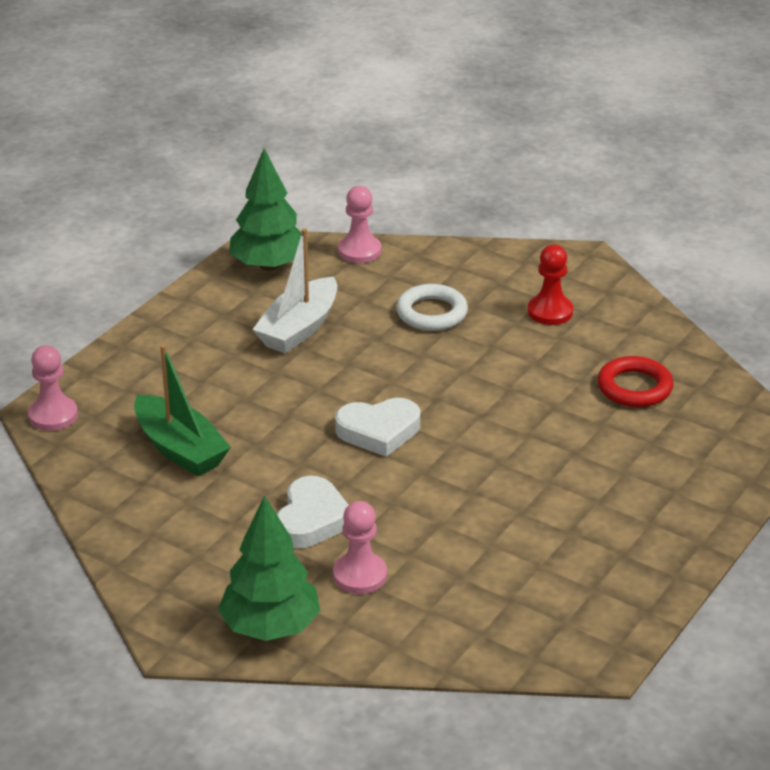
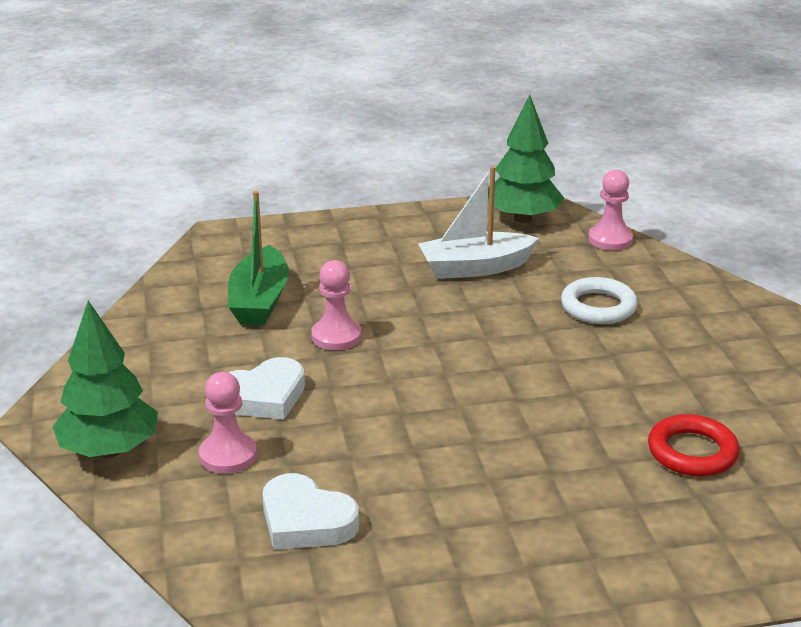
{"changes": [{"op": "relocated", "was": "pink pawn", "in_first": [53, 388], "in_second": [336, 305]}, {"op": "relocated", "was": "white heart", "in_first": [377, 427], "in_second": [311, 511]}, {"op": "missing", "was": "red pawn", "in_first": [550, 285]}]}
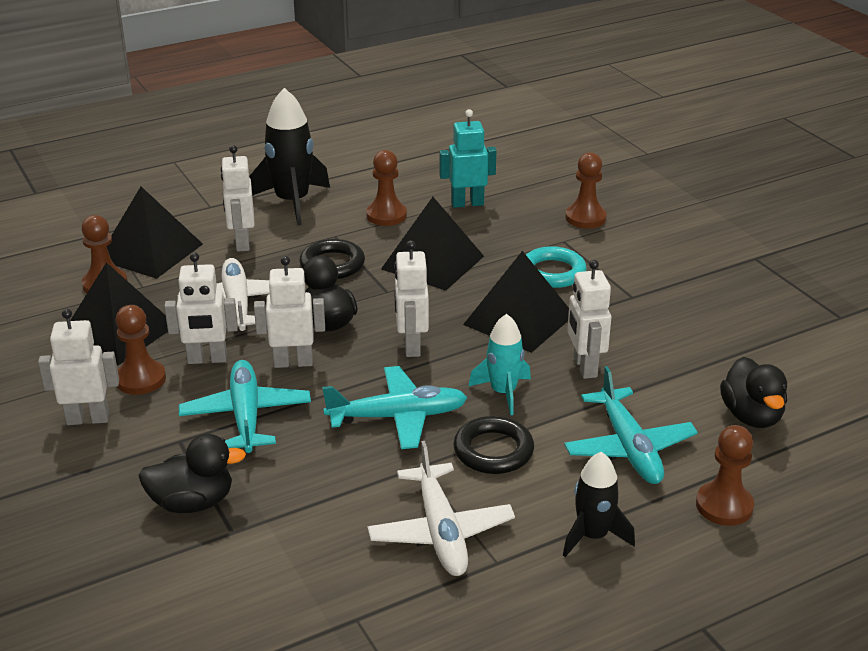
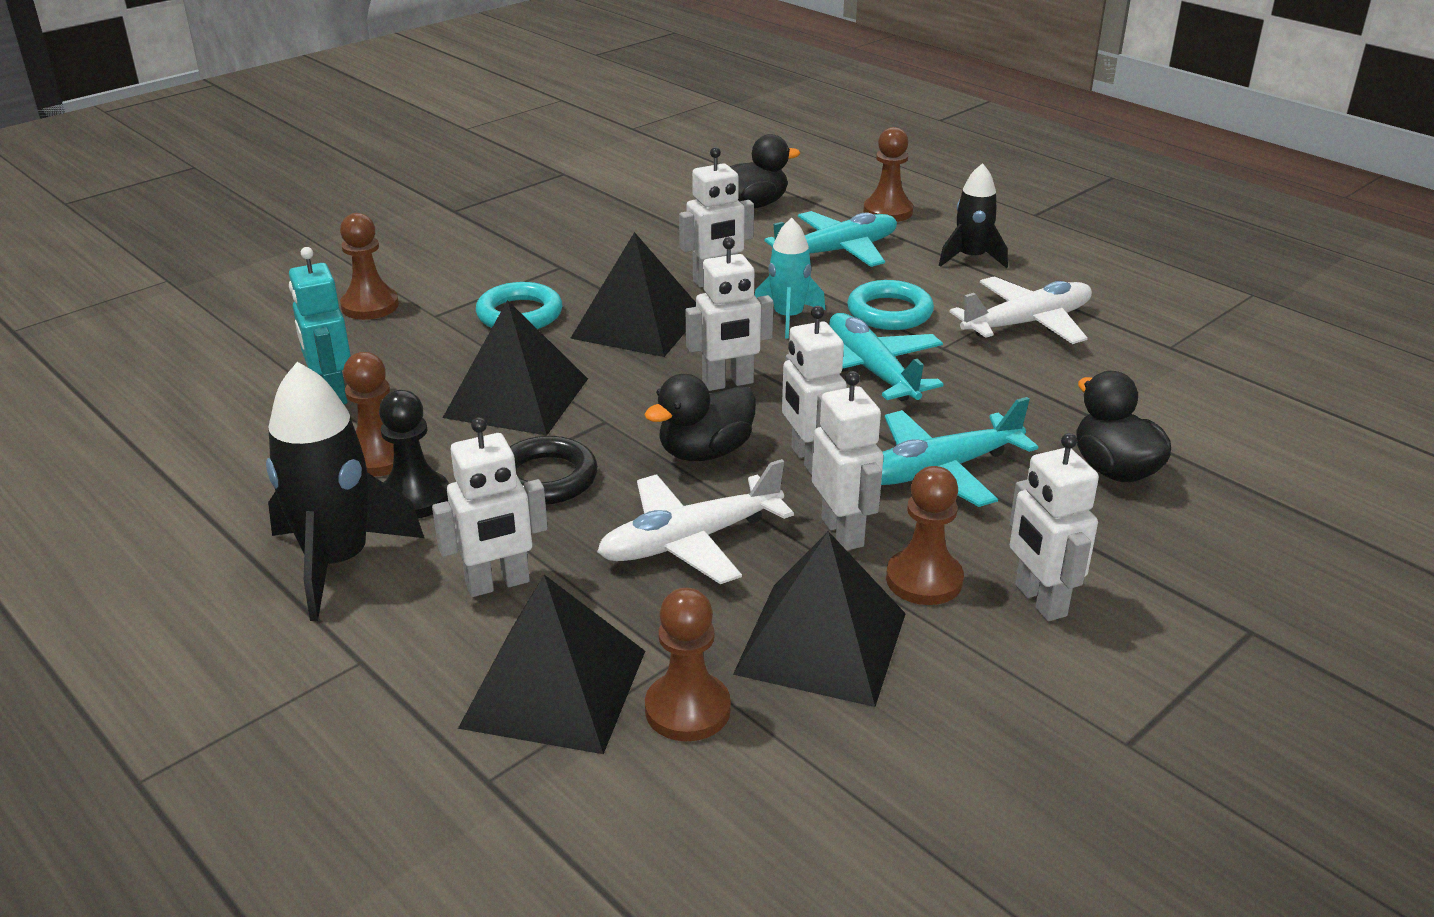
{"changes": [{"op": "colour", "was": "black ring", "now": "turquoise ring", "in_first": [493, 445], "in_second": [890, 305]}, {"op": "appeared", "now": "black pawn", "in_second": [414, 454]}]}
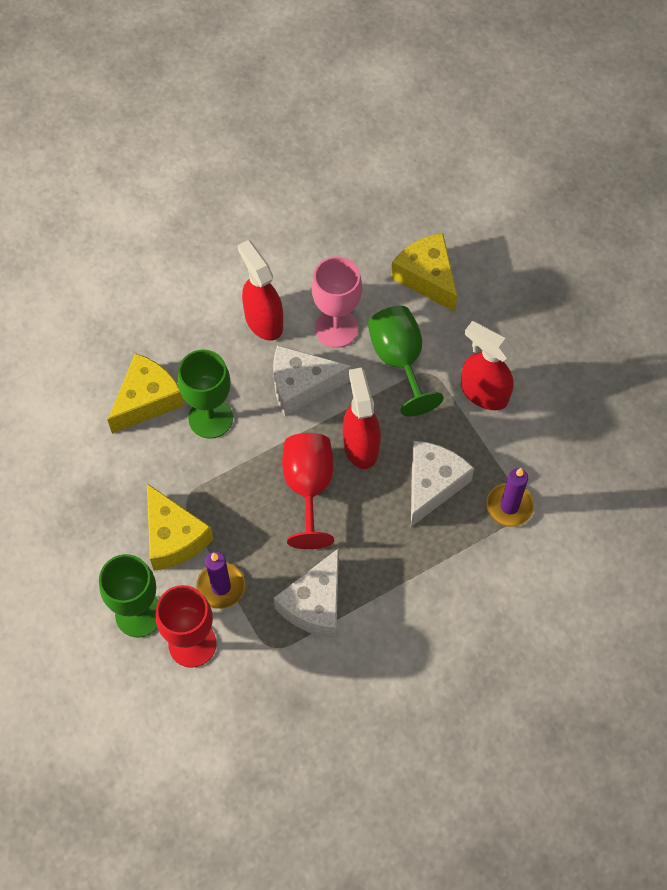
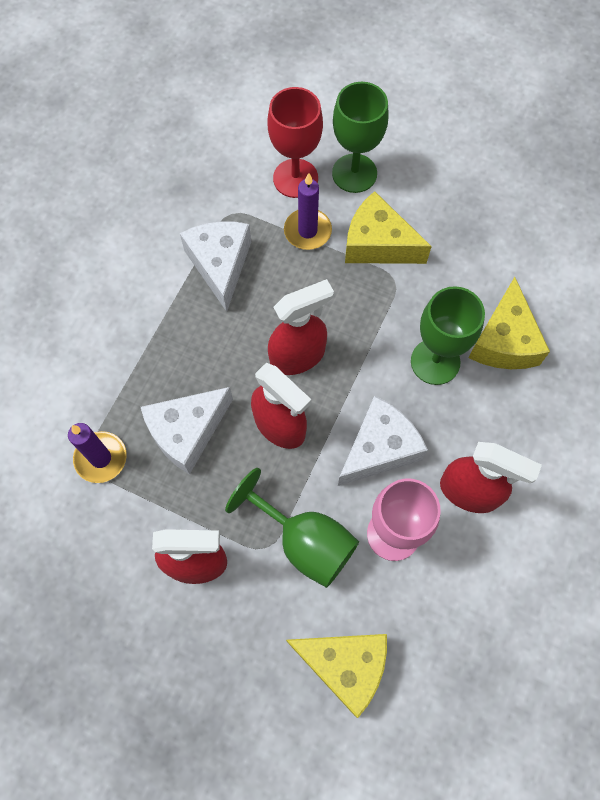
{"changes": [{"op": "exchanged", "was": "red goblet", "now": "red spray bottle", "in_first": [308, 491], "in_second": [301, 327]}, {"op": "spun", "was": "white cheese", "in_first": [442, 484], "in_second": [187, 430], "clockwise": 60}]}
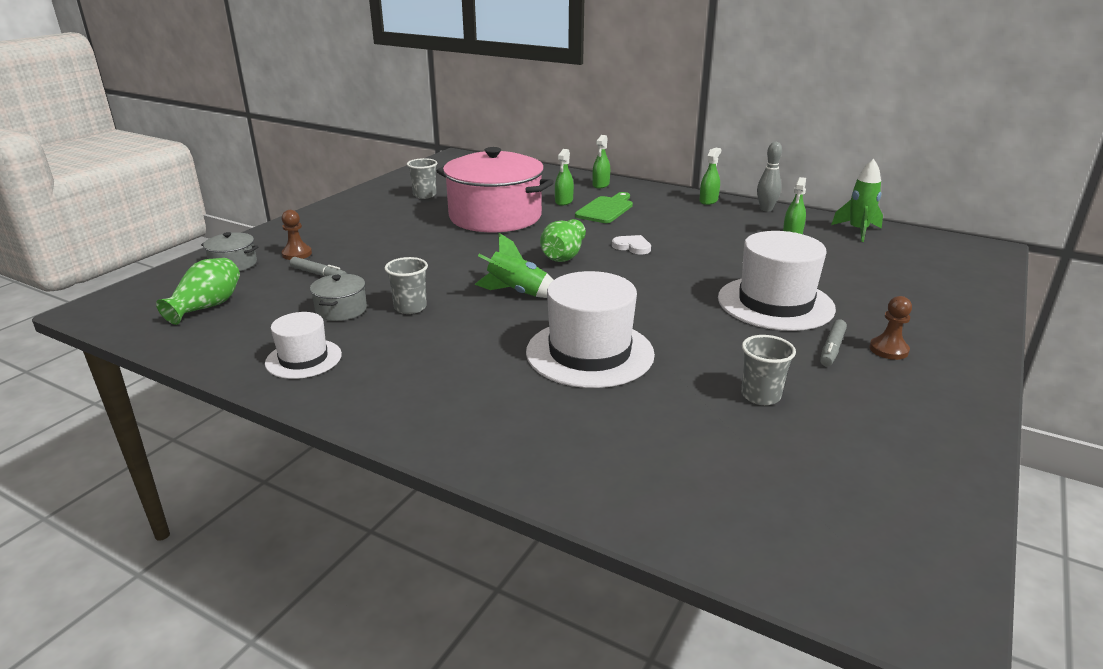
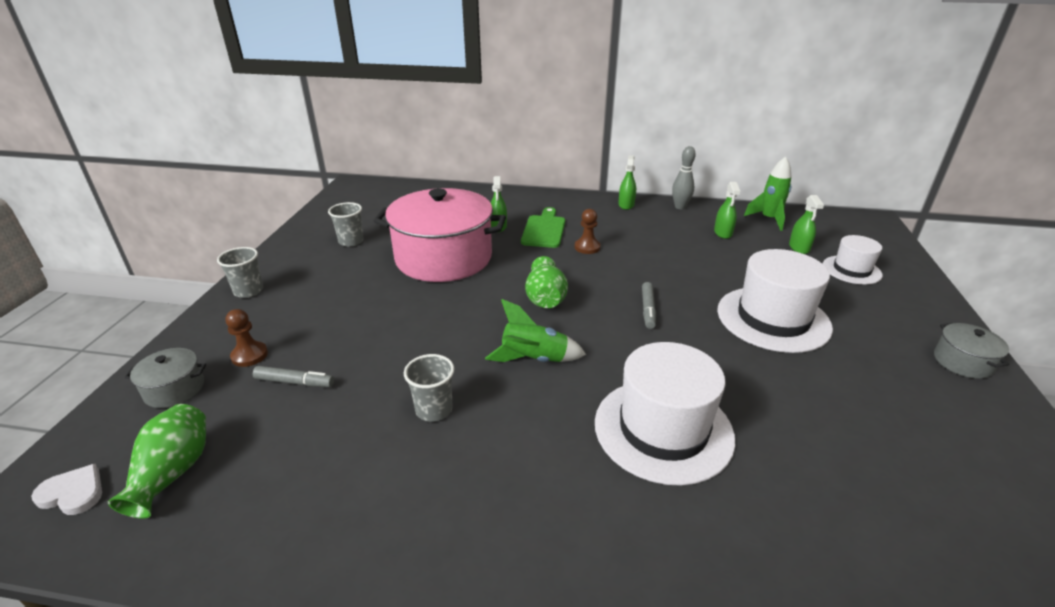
{"changes": [{"op": "relocated", "was": "white hat", "in_first": [303, 345], "in_second": [853, 260]}, {"op": "relocated", "was": "grey pot", "in_first": [338, 297], "in_second": [971, 351]}, {"op": "relocated", "was": "green spray bottle", "in_first": [601, 162], "in_second": [806, 224]}, {"op": "relocated", "was": "white heart", "in_first": [631, 244], "in_second": [66, 489]}, {"op": "relocated", "was": "grey cup", "in_first": [768, 370], "in_second": [240, 272]}, {"op": "relocated", "was": "grey marker", "in_first": [833, 343], "in_second": [649, 305]}, {"op": "relocated", "was": "brown pawn", "in_first": [890, 328], "in_second": [588, 231]}]}
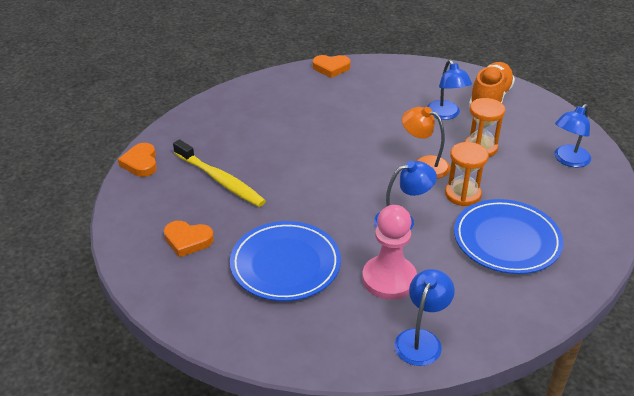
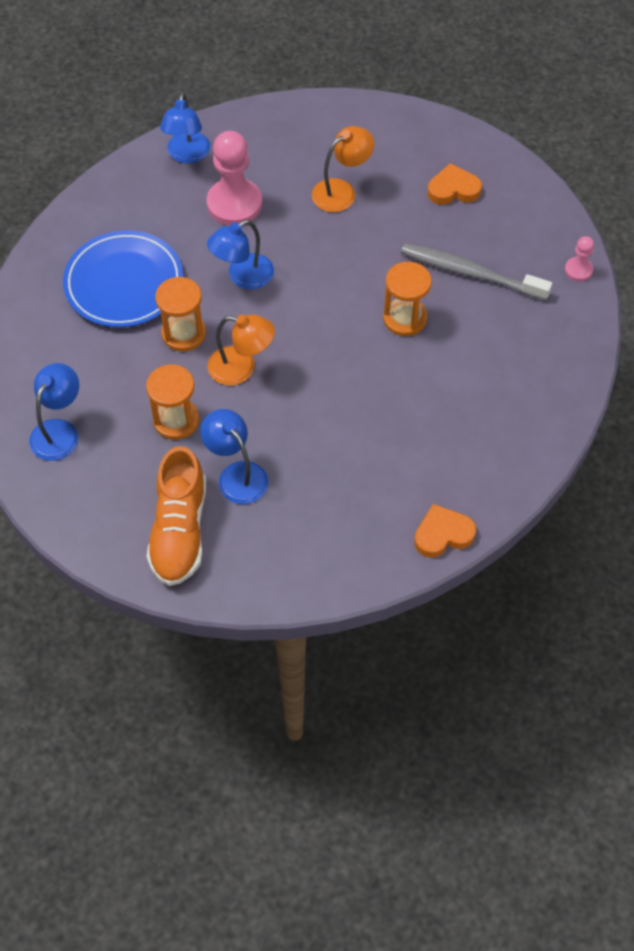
{"changes": [{"op": "exchanged", "was": "orange heart", "now": "pink pawn", "in_first": [137, 160], "in_second": [579, 259]}, {"op": "colour", "was": "yellow toothbrush", "now": "grey toothbrush", "in_first": [219, 173], "in_second": [476, 272]}, {"op": "exchanged", "was": "blue plate", "now": "orange lamp", "in_first": [285, 261], "in_second": [343, 169]}, {"op": "appeared", "now": "orange hourglass", "in_second": [407, 299]}]}
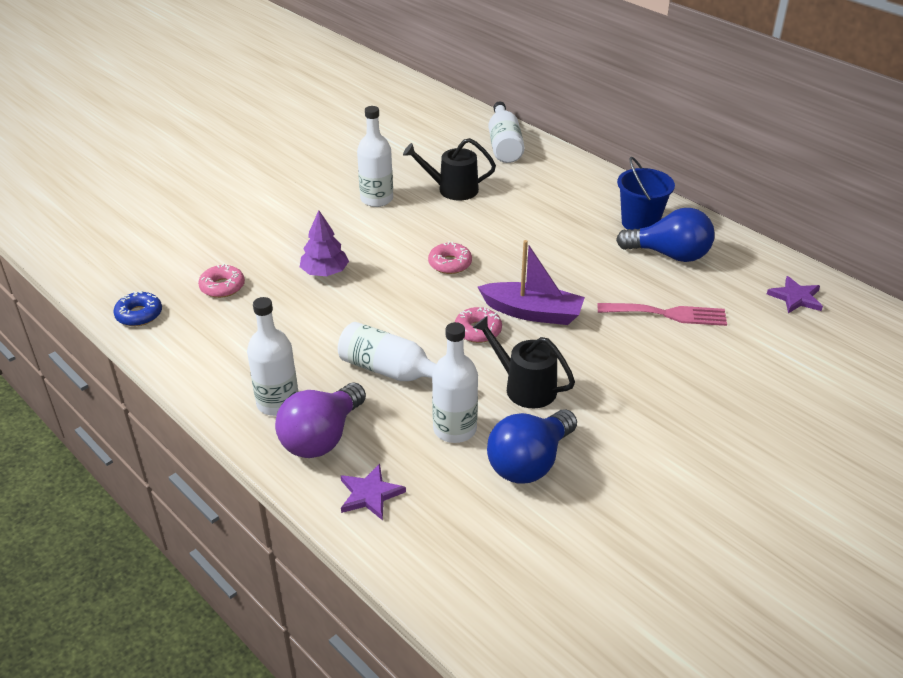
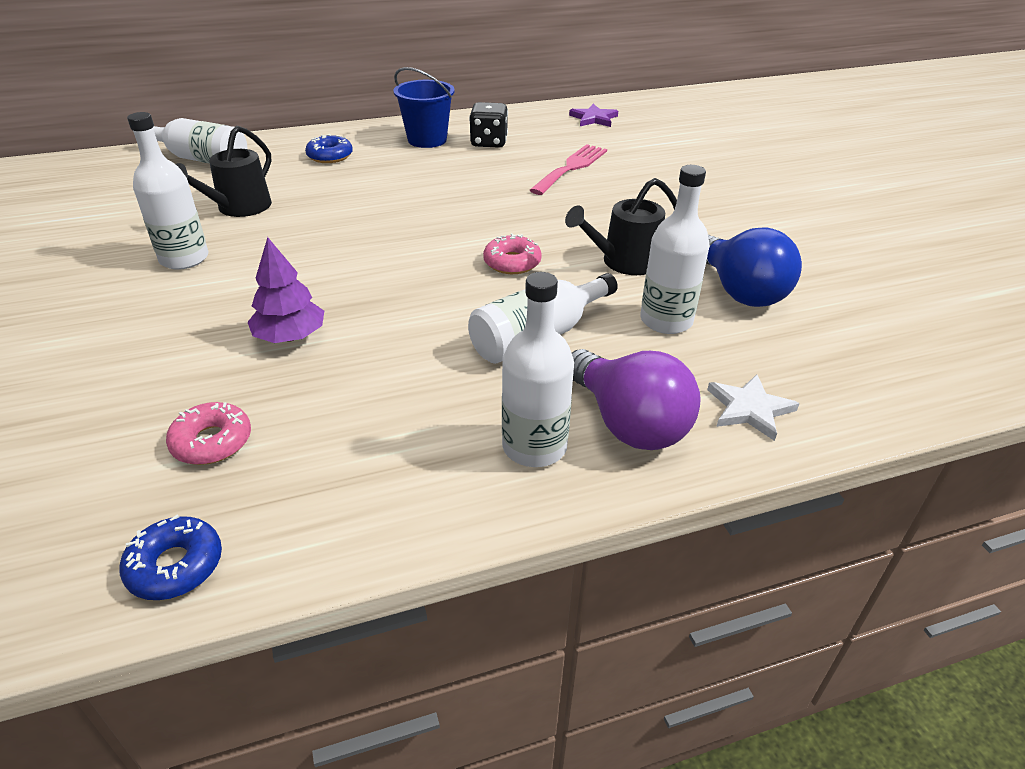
{"changes": [{"op": "colour", "was": "purple star", "now": "white star", "in_first": [373, 492], "in_second": [753, 407]}, {"op": "missing", "was": "pink donut", "in_first": [450, 257]}, {"op": "missing", "was": "purple boat", "in_first": [531, 282]}, {"op": "exchanged", "was": "blue light bulb", "now": "black dice", "in_first": [665, 235], "in_second": [488, 125]}, {"op": "appeared", "now": "blue donut", "in_second": [329, 148]}]}
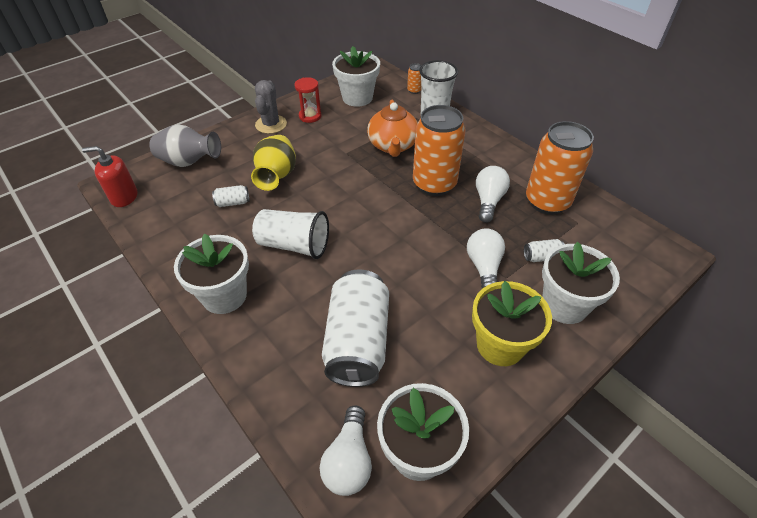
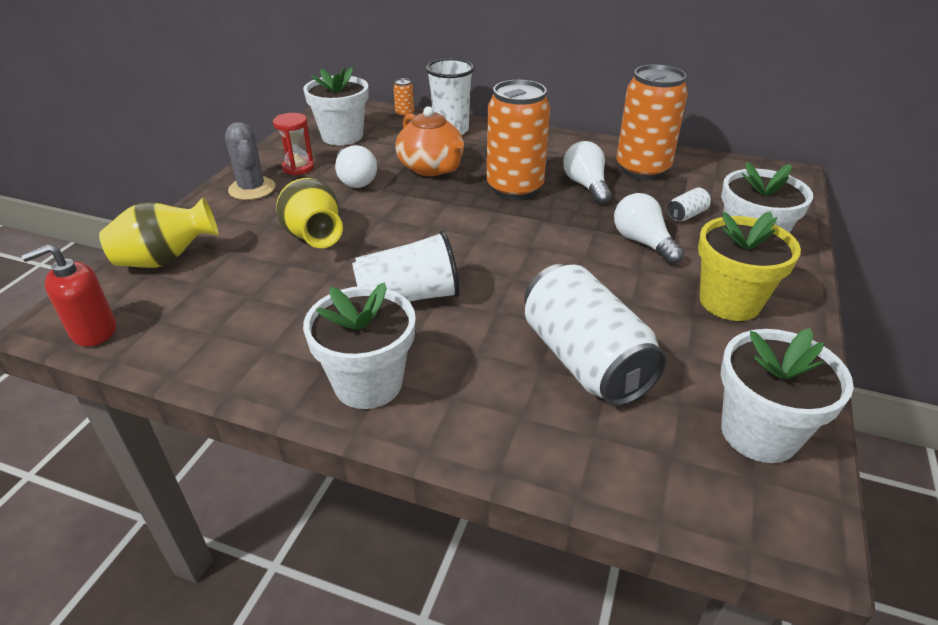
{"changes": [{"op": "colour", "was": "grey vase", "now": "yellow vase", "in_first": [185, 145], "in_second": [159, 232]}, {"op": "missing", "was": "white can", "in_first": [230, 196]}, {"op": "relocated", "was": "white light bulb", "in_first": [346, 451], "in_second": [356, 166]}]}
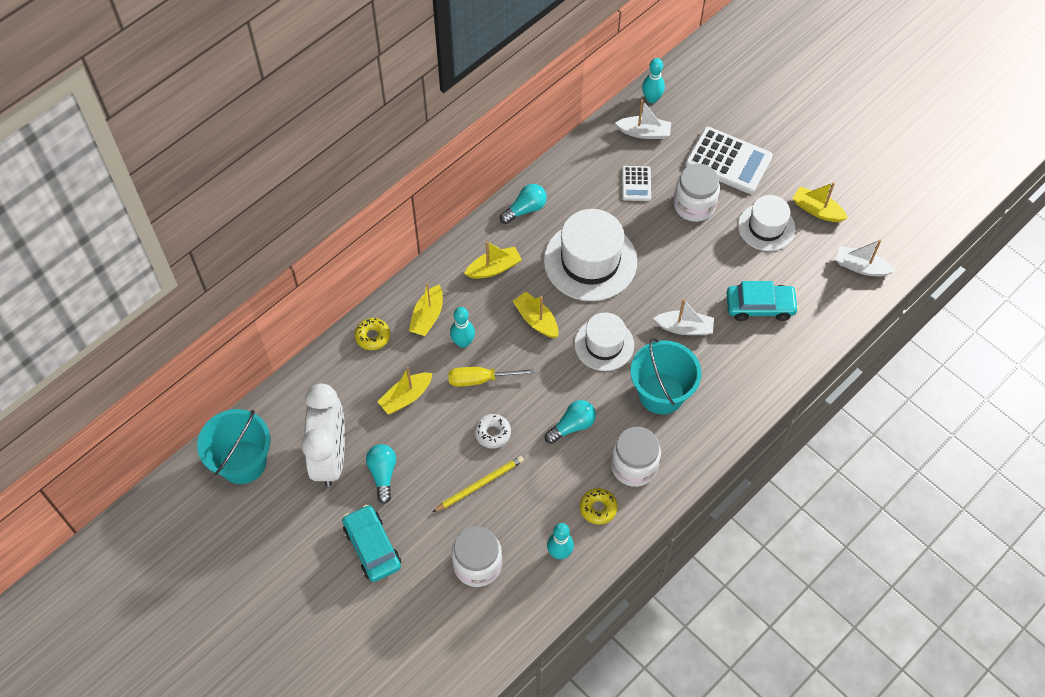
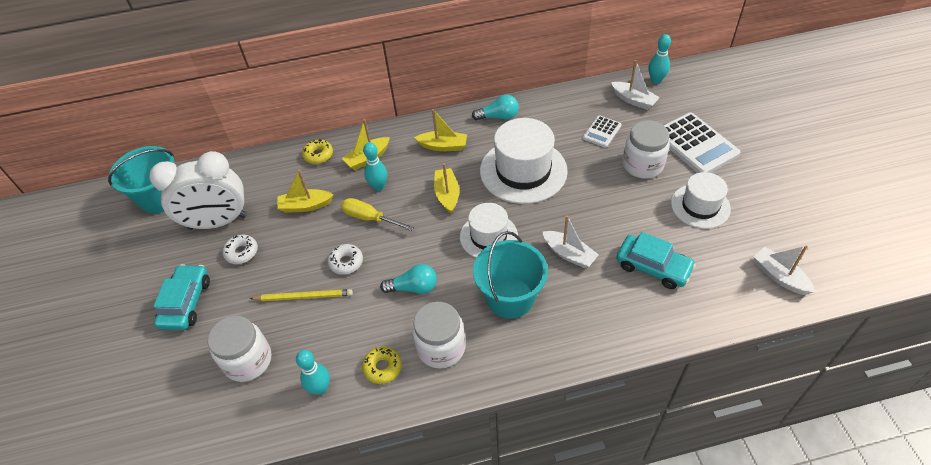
{"changes": [{"op": "spun", "was": "white clock", "in_first": [323, 435], "in_second": [198, 190], "clockwise": 45}, {"op": "exchanged", "was": "turquoise light bulb", "now": "white donut", "in_first": [381, 474], "in_second": [240, 249]}, {"op": "missing", "was": "yellow boat", "in_first": [820, 202]}]}
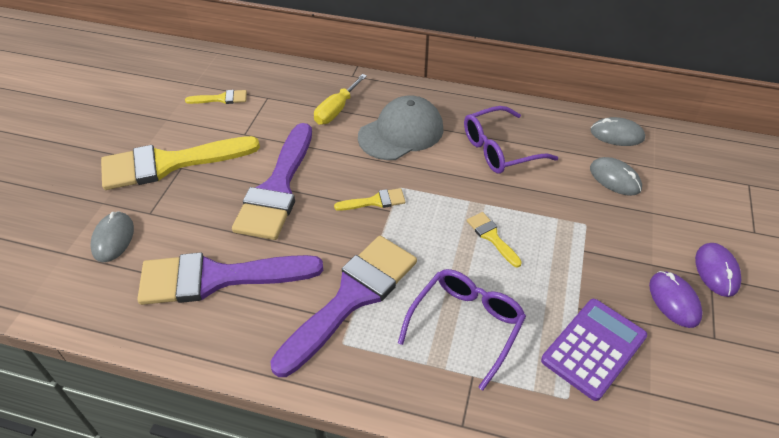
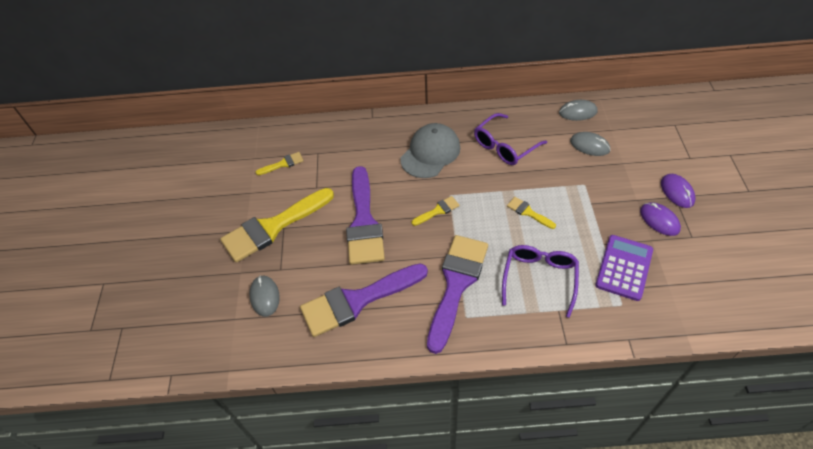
{"changes": [{"op": "missing", "was": "yellow screwdriver", "in_first": [340, 99]}]}
